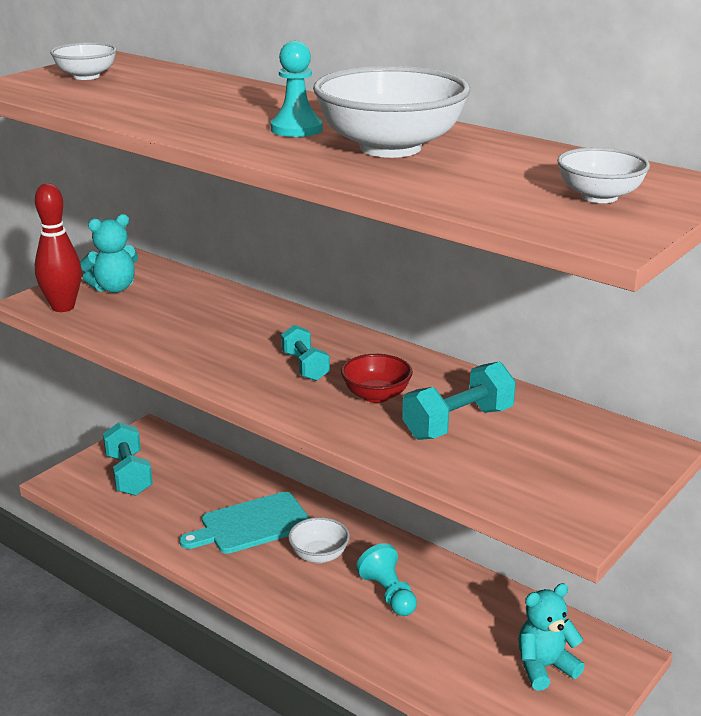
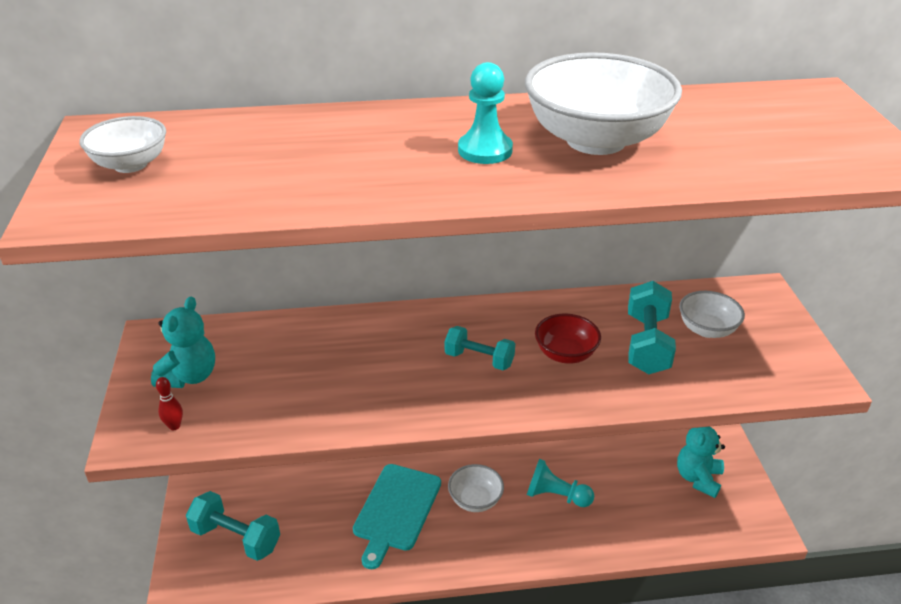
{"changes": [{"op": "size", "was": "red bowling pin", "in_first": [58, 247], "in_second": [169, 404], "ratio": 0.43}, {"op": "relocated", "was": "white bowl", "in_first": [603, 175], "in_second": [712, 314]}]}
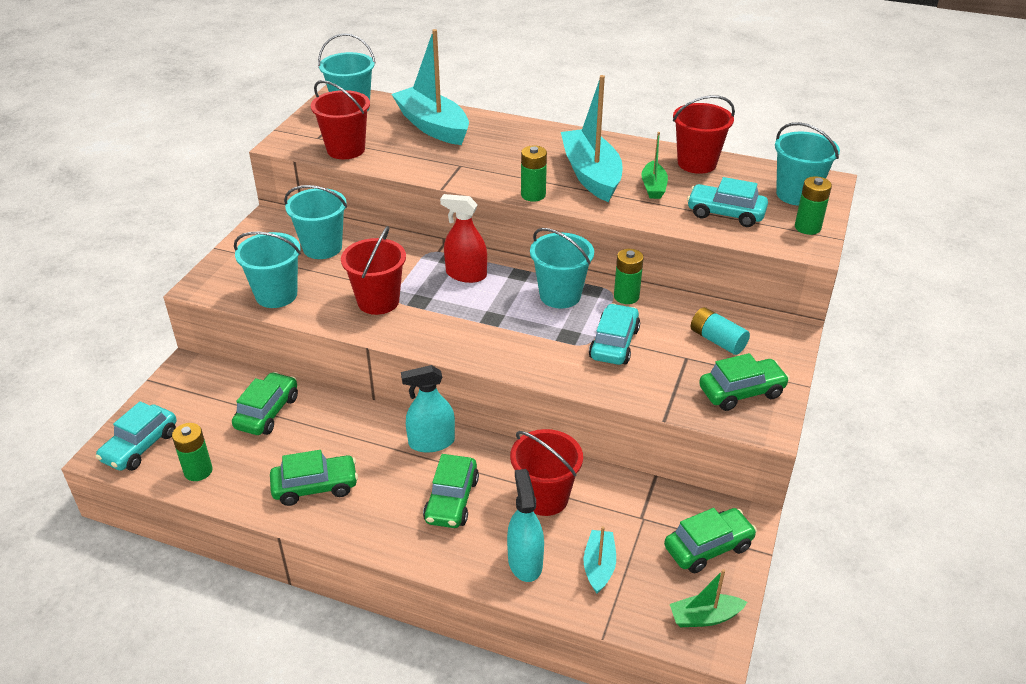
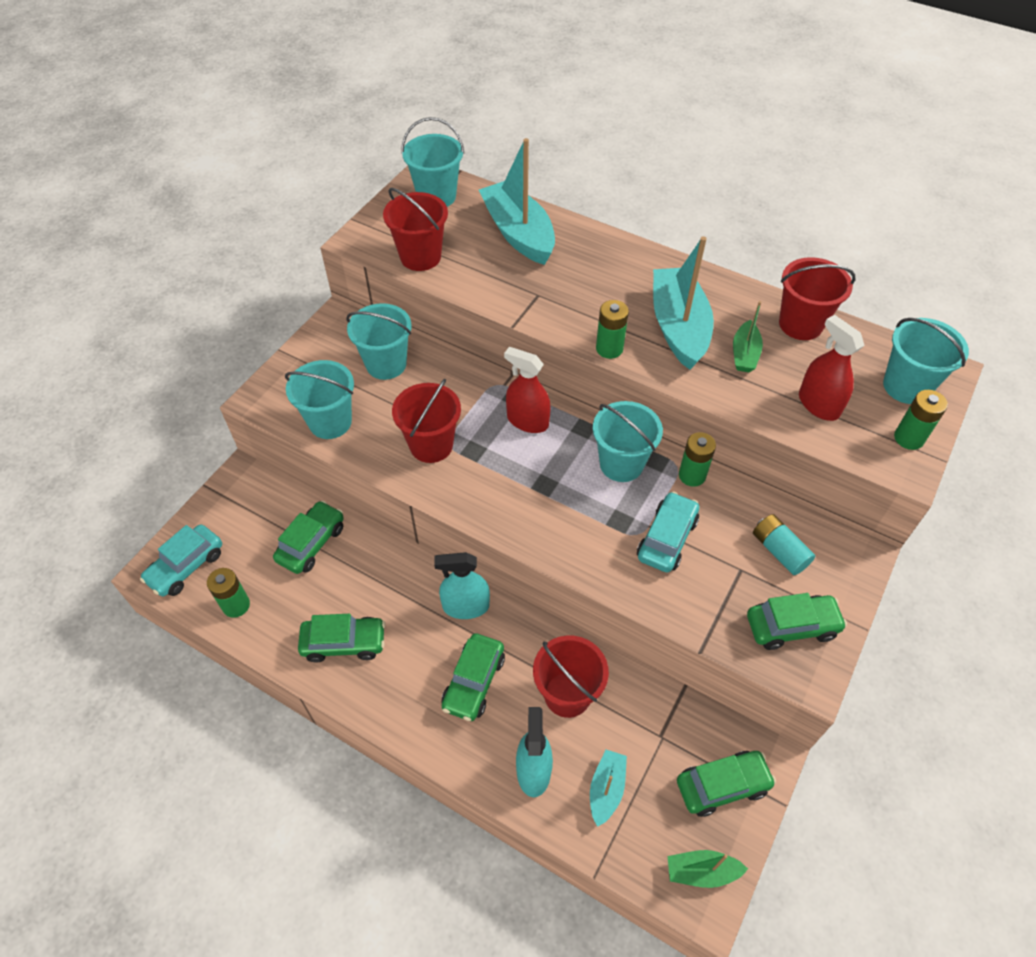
{"changes": [{"op": "exchanged", "was": "turquoise car", "now": "red spray bottle", "in_first": [727, 202], "in_second": [832, 368]}]}
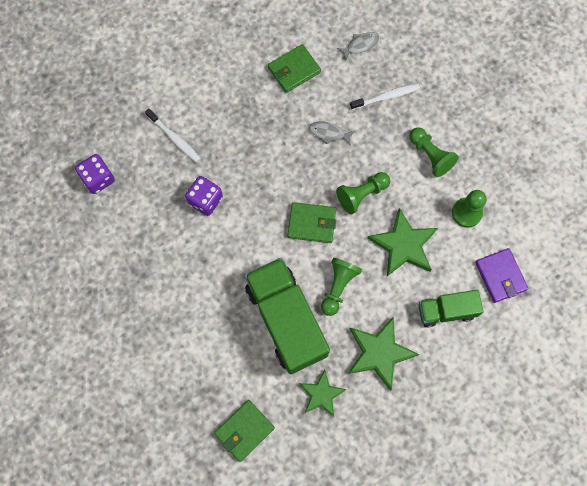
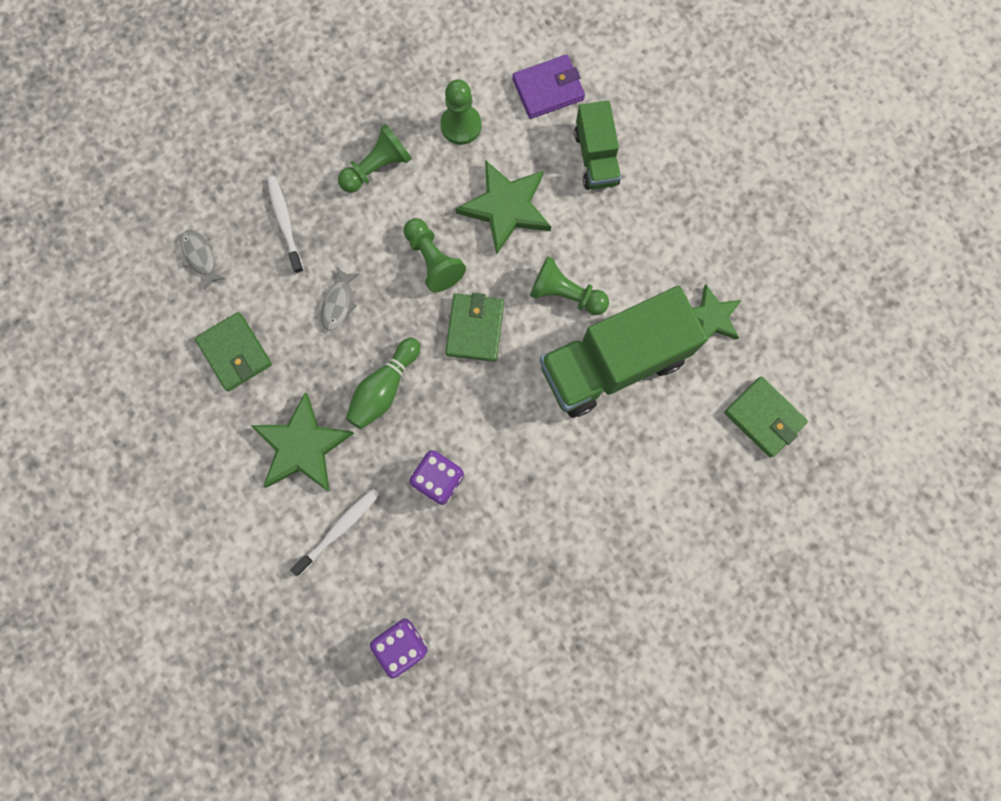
{"changes": [{"op": "relocated", "was": "green star", "in_first": [383, 353], "in_second": [302, 441]}, {"op": "appeared", "now": "green bowling pin", "in_second": [383, 383]}]}
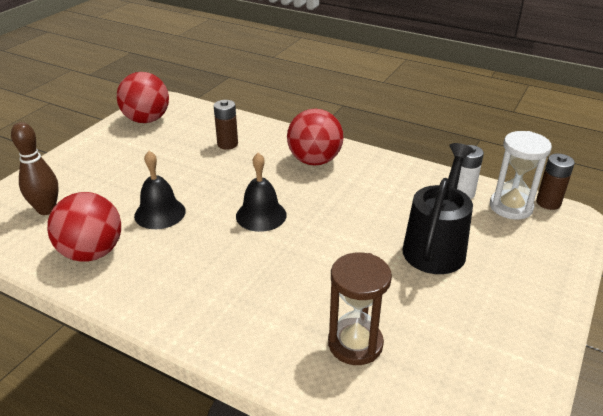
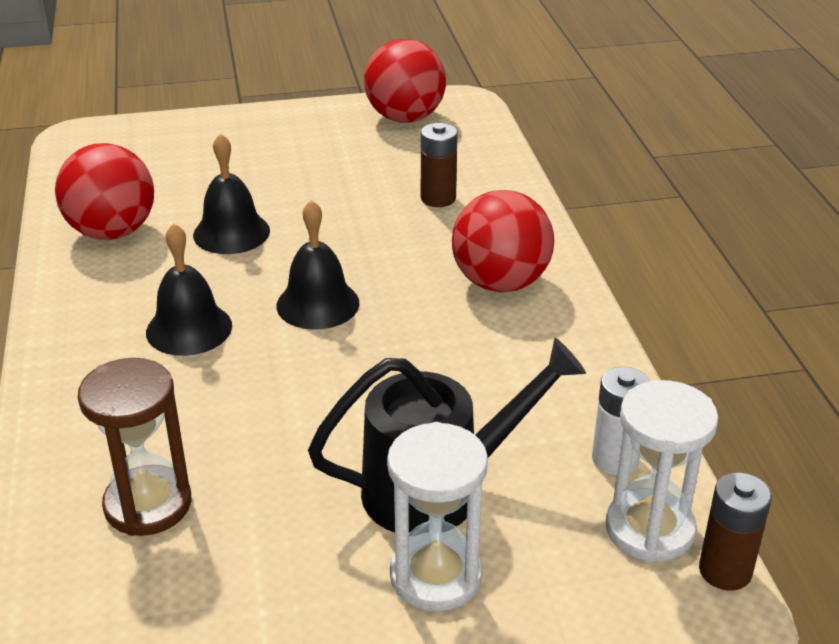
{"changes": [{"op": "missing", "was": "brown bowling pin", "in_first": [35, 168]}, {"op": "appeared", "now": "black bell", "in_second": [189, 289]}, {"op": "appeared", "now": "white hourglass", "in_second": [437, 516]}]}
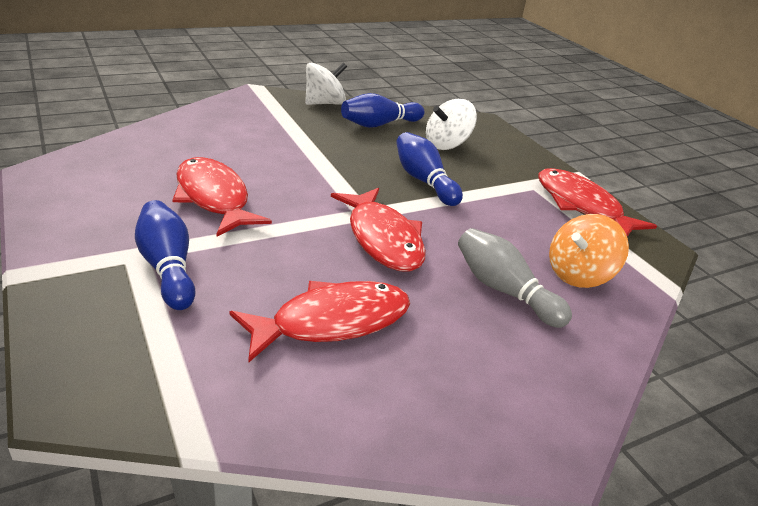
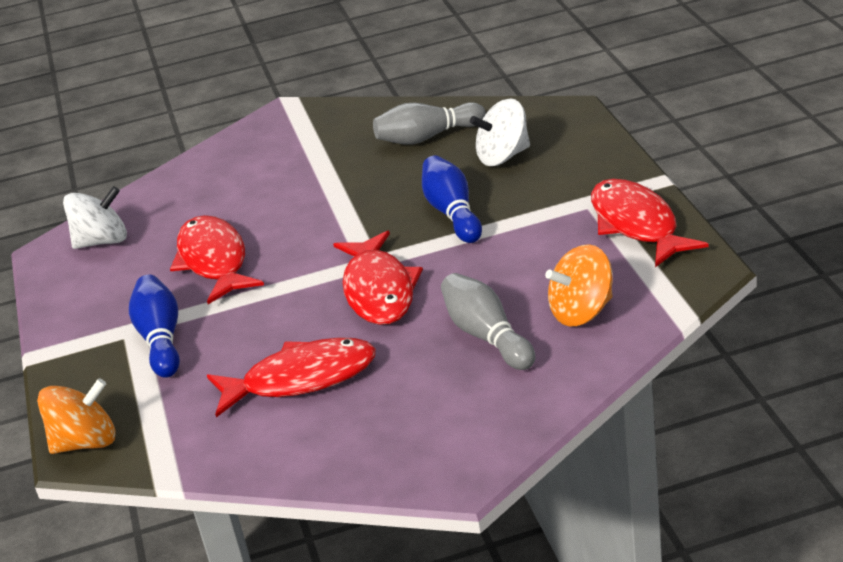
{"changes": [{"op": "relocated", "was": "white spinning top", "in_first": [326, 84], "in_second": [95, 217]}, {"op": "colour", "was": "blue bowling pin", "now": "grey bowling pin", "in_first": [383, 110], "in_second": [429, 123]}, {"op": "appeared", "now": "orange spinning top", "in_second": [76, 416]}]}
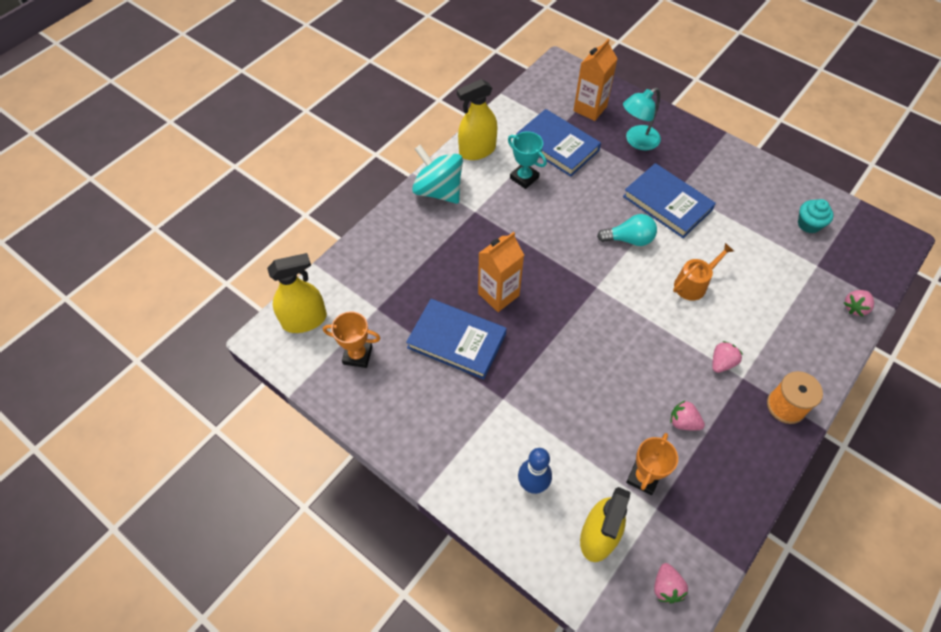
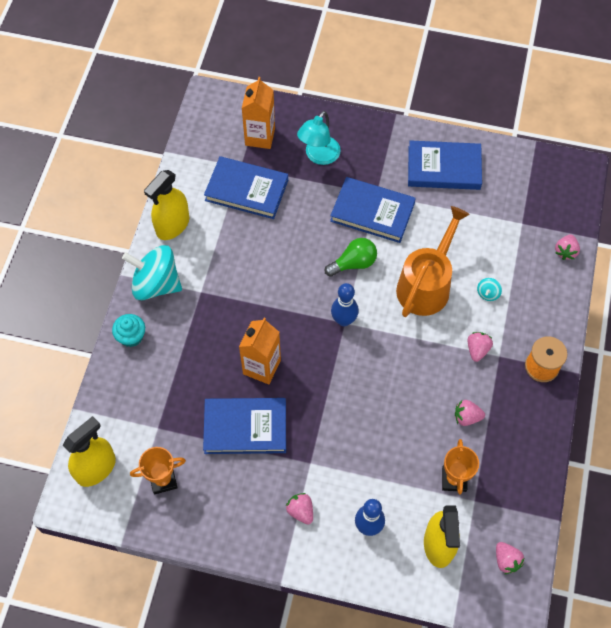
{"changes": [{"op": "missing", "was": "turquoise trophy", "in_first": [527, 160]}, {"op": "colour", "was": "turquoise light bulb", "now": "green light bulb", "in_first": [627, 230], "in_second": [351, 257]}, {"op": "size", "was": "orange watering can", "in_first": [703, 272], "in_second": [433, 261], "ratio": 1.75}, {"op": "relocated", "was": "turquoise cupcake", "in_first": [816, 216], "in_second": [128, 330]}, {"op": "appeared", "now": "pink strawberry", "in_second": [299, 508]}, {"op": "appeared", "now": "blue bowling pin", "in_second": [345, 304]}, {"op": "appeared", "now": "blue book", "in_second": [445, 165]}, {"op": "appeared", "now": "turquoise spinning top", "in_second": [489, 289]}]}
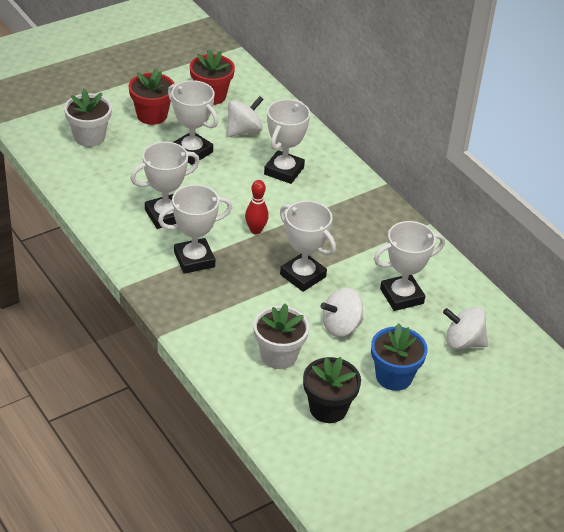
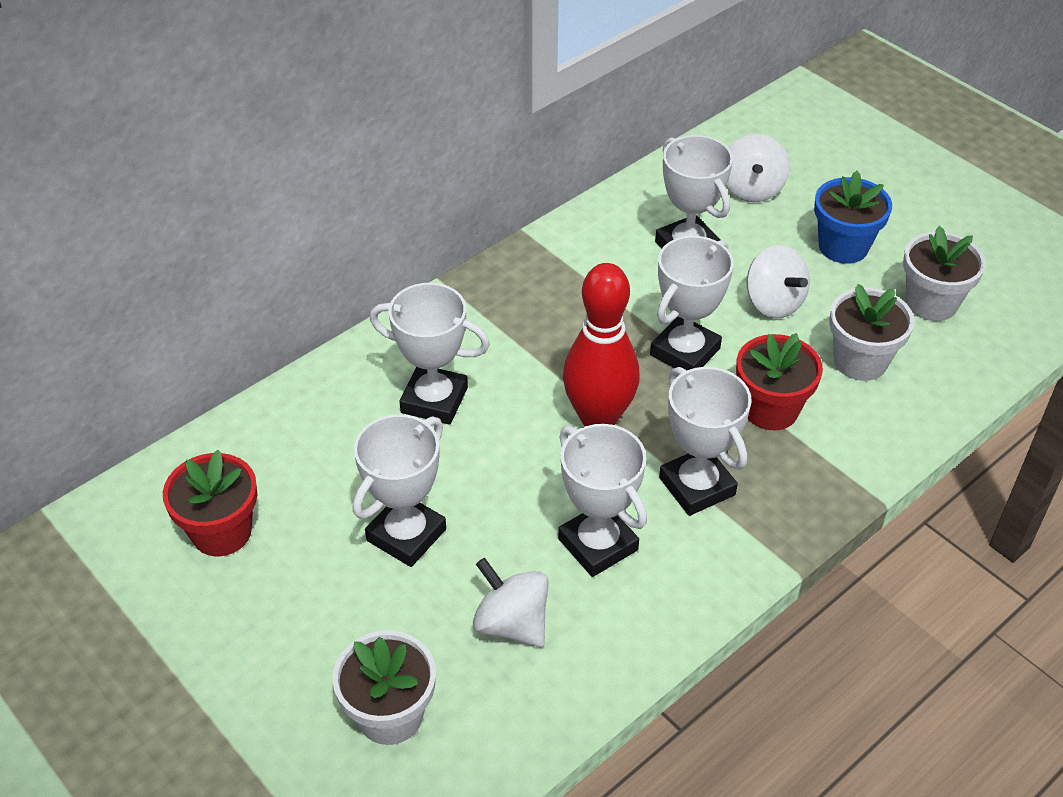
{"changes": [{"op": "relocated", "was": "red flower pot", "in_first": [151, 96], "in_second": [779, 381]}, {"op": "relocated", "was": "white spinning top", "in_first": [245, 116], "in_second": [511, 602]}, {"op": "size", "was": "red bowling pin", "in_first": [257, 207], "in_second": [601, 344], "ratio": 1.9}, {"op": "colour", "was": "black flower pot", "now": "white flower pot", "in_first": [332, 390], "in_second": [944, 273]}]}
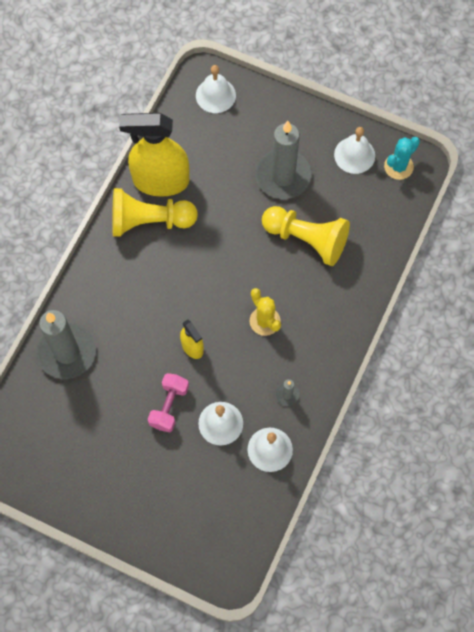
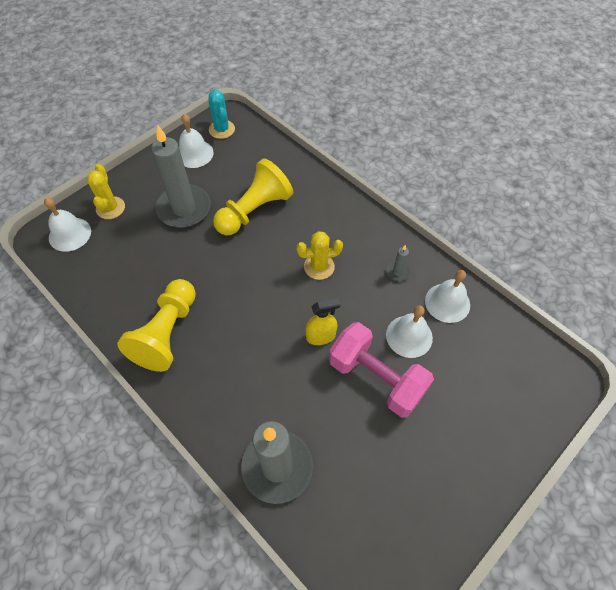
{"changes": [{"op": "missing", "was": "yellow spray bottle", "in_first": [154, 155]}, {"op": "size", "was": "pink dumbbell", "in_first": [168, 402], "in_second": [381, 370], "ratio": 1.62}, {"op": "appeared", "now": "yellow cactus", "in_second": [105, 191]}]}
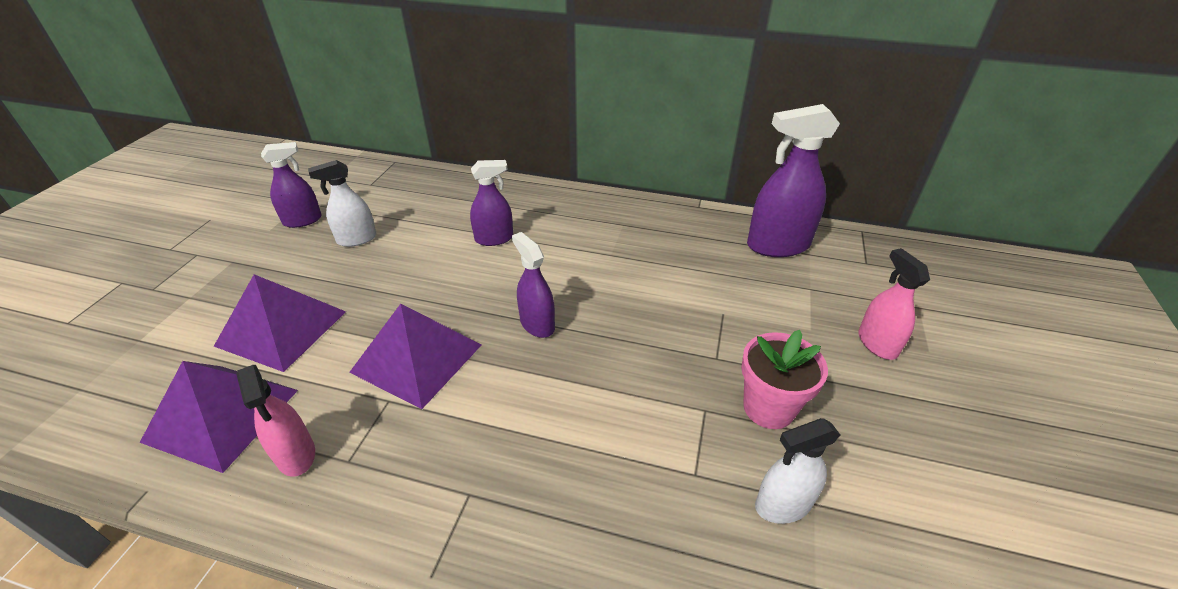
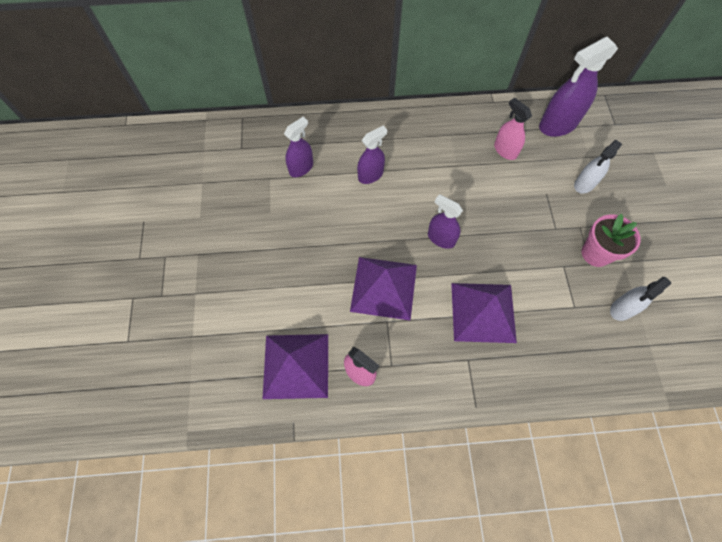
{"changes": [{"op": "relocated", "was": "purple pyramid", "in_first": [280, 323], "in_second": [484, 313]}, {"op": "relocated", "was": "purple spray bottle", "in_first": [291, 185], "in_second": [298, 147]}, {"op": "relocated", "was": "white spray bottle", "in_first": [342, 203], "in_second": [598, 167]}, {"op": "relocated", "was": "pink spray bottle", "in_first": [894, 304], "in_second": [513, 129]}]}
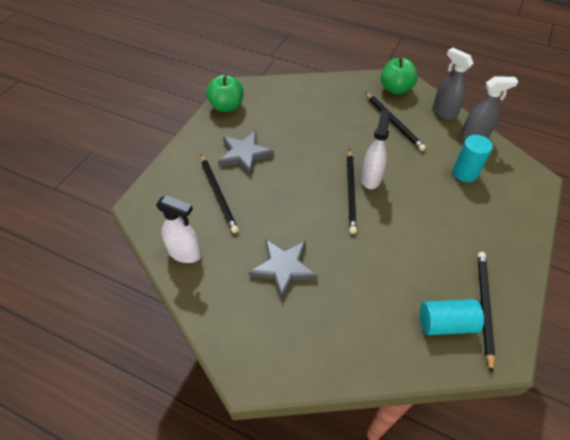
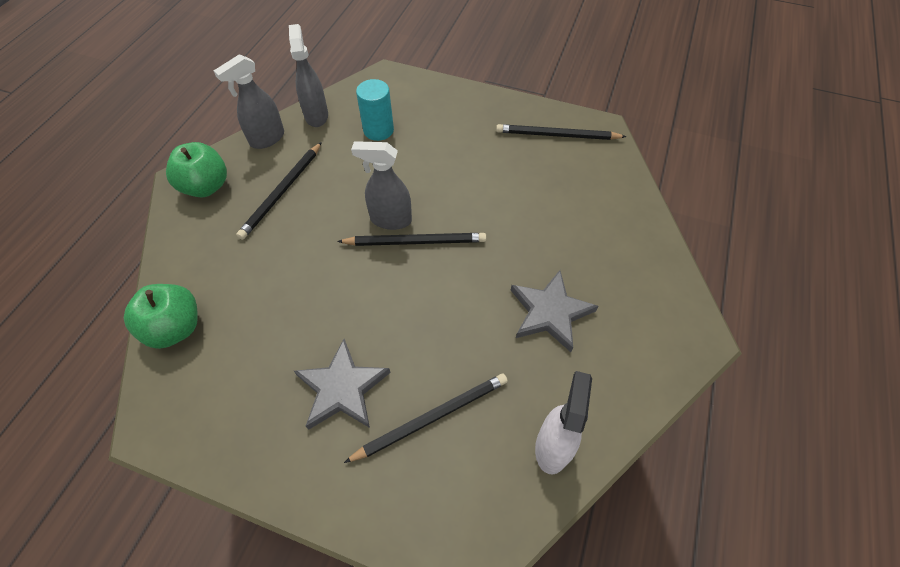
{"changes": [{"op": "relocated", "was": "green apple", "in_first": [225, 93], "in_second": [161, 316]}, {"op": "colour", "was": "white spray bottle", "now": "grey spray bottle", "in_first": [375, 149], "in_second": [381, 185]}, {"op": "spun", "was": "black pencil", "in_first": [395, 121], "in_second": [279, 191], "clockwise": 150}, {"op": "missing", "was": "turquoise cylinder", "in_first": [452, 317]}]}
